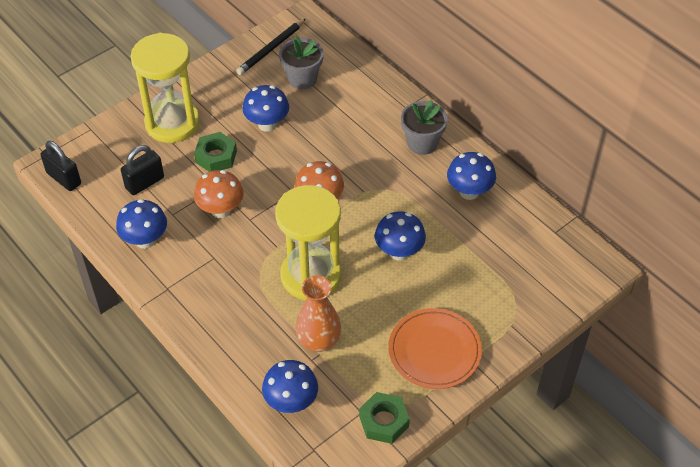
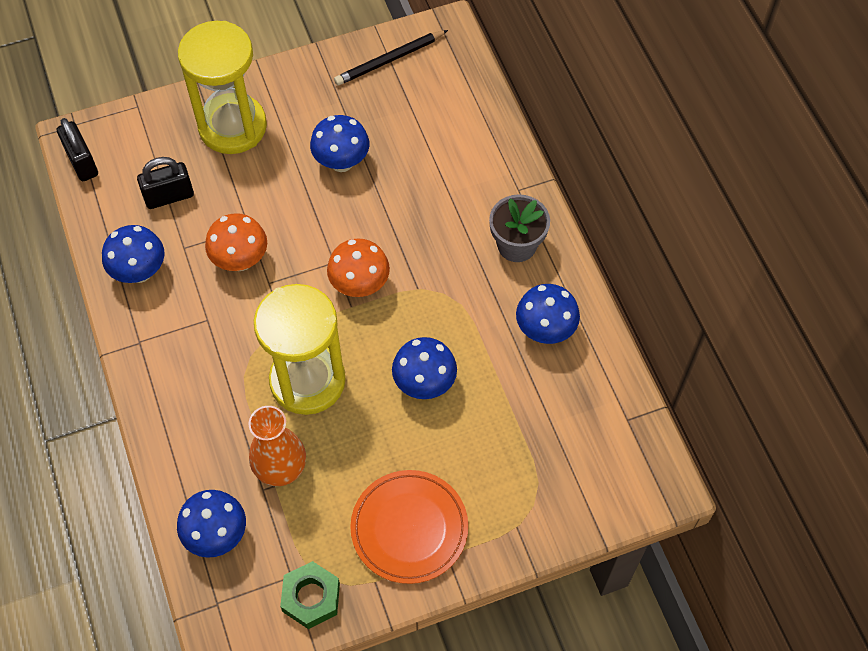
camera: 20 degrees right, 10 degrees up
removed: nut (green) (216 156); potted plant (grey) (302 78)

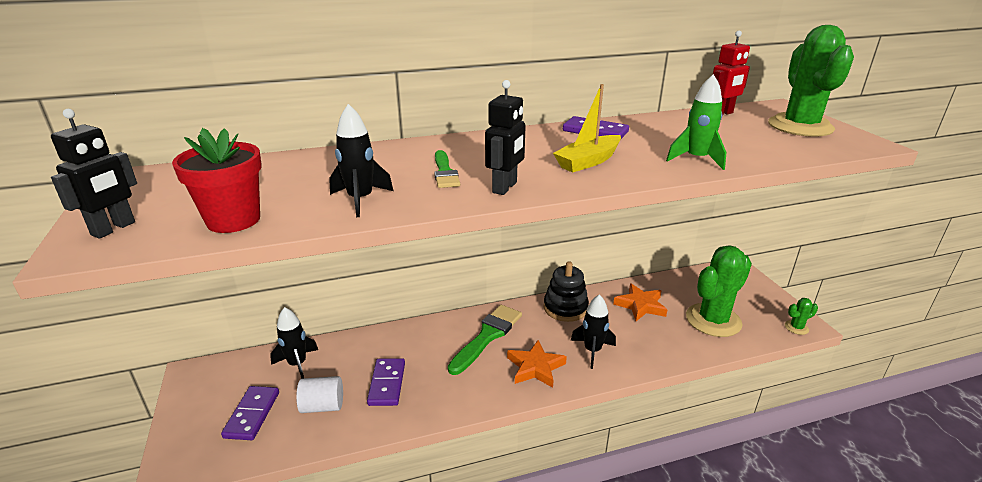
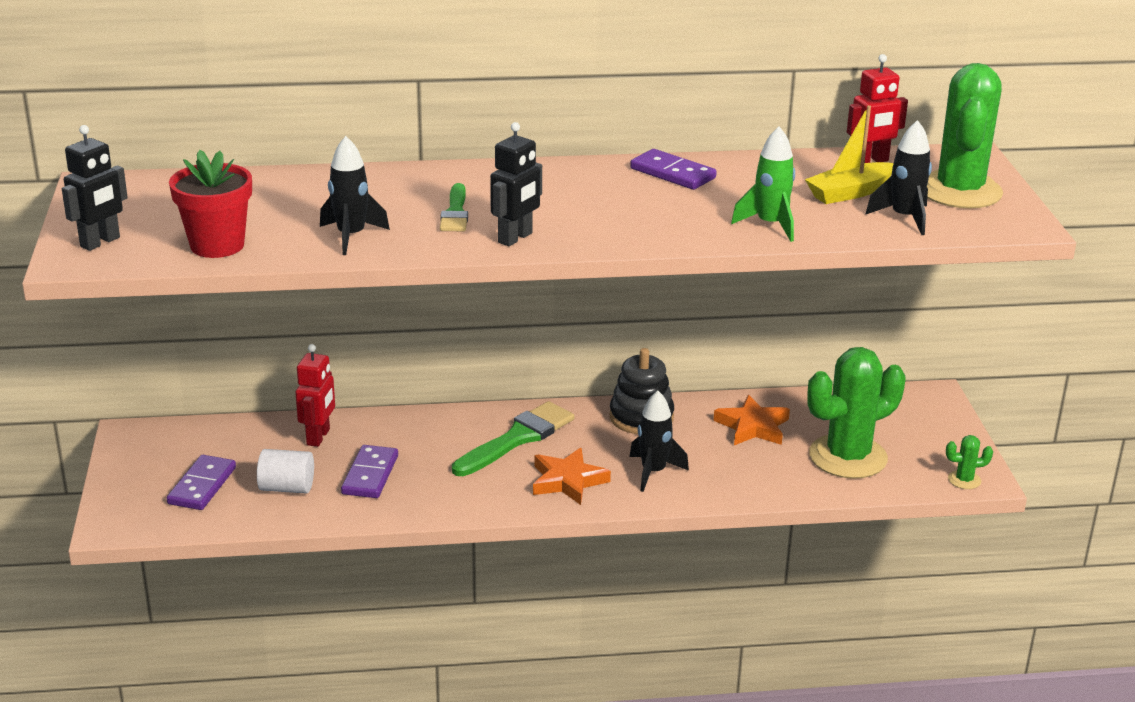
camera: 10 degrees right, 0 degrees up
added: robot figure (scarlet) (319 437)
moved: spaceship (ebony) (297 364) to (904 218); toy boat (yellow) (588 161) to (850 193)

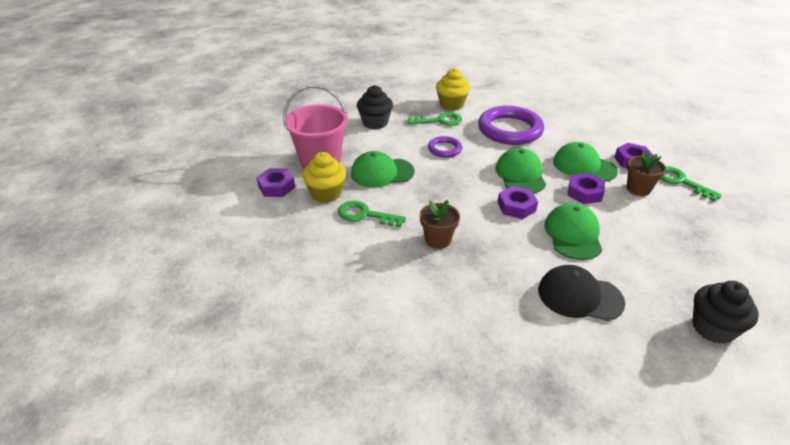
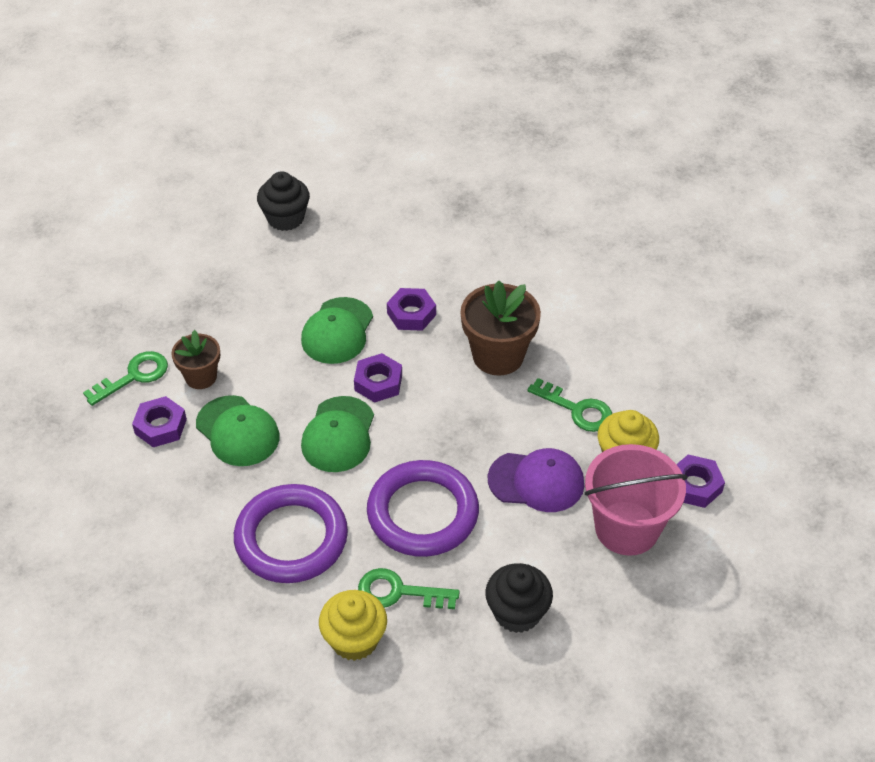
camera: 165 degrees left, 10 degrees up
removed: cap (ebony) (579 296)
moved: nut (royal purple) (584 193) to (411 314)
recoloured: cap (green) (382 173) to cap (royal purple) (536 481)
turned: door key (green) (681 182) = (134 376) 105 degrees counterclockwise
resized: potted plant (russet) (438 240) = (498 356) x1.66; torus (royal purple) (444 149) = (423 513) x1.99

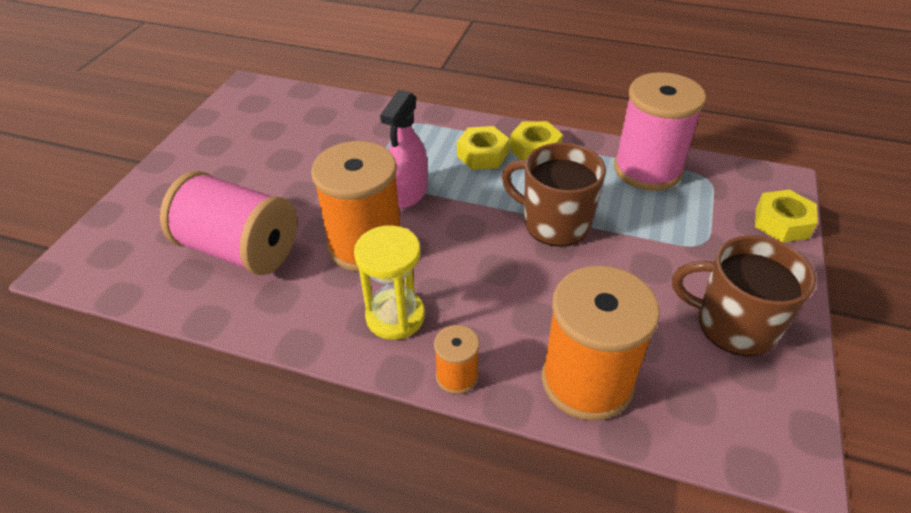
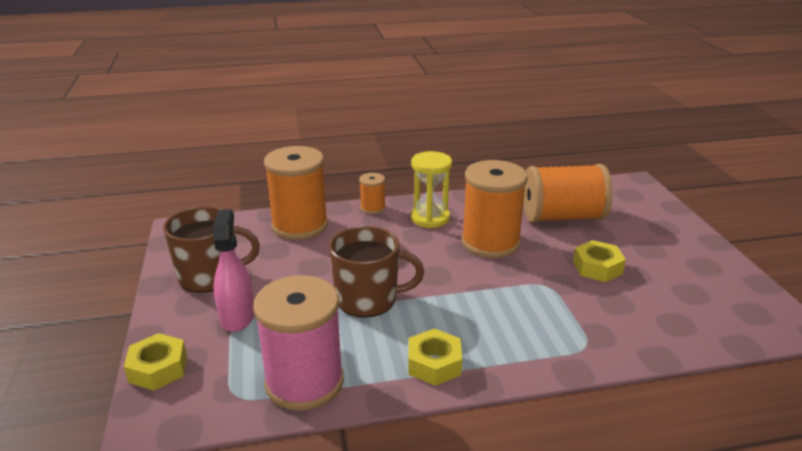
camera: 150 degrees right, 15 degrees down
moved: sprayer (rose-pink) (408 193) to (237 316); nut (yellow) (482 155) to (597 267)
recoloured: bobbin (rose-pink) (240 249) to bobbin (orange-coloured) (562 217)

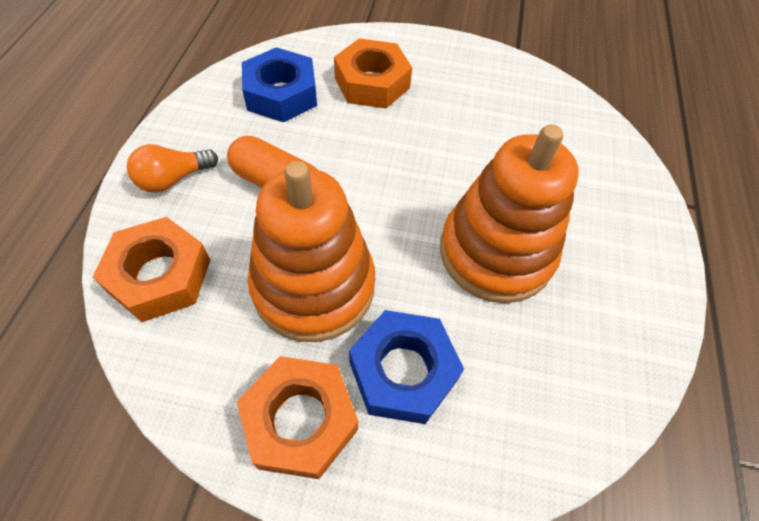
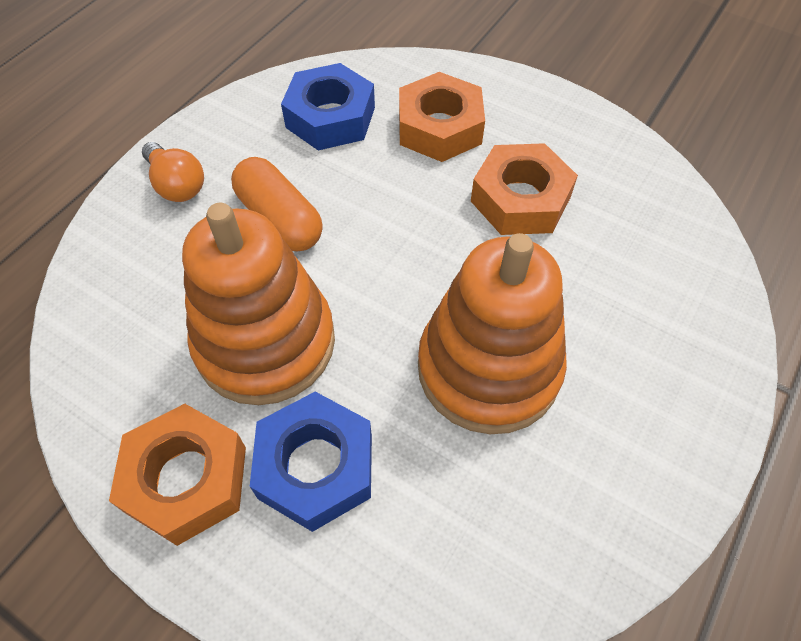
camera: 25 degrees right, 0 degrees up
moved: nut (orange-coloured) (160 276) to (520 199)
turned: lightbulb (orange-coloured) (173 179) = (177 185) 120 degrees counterclockwise

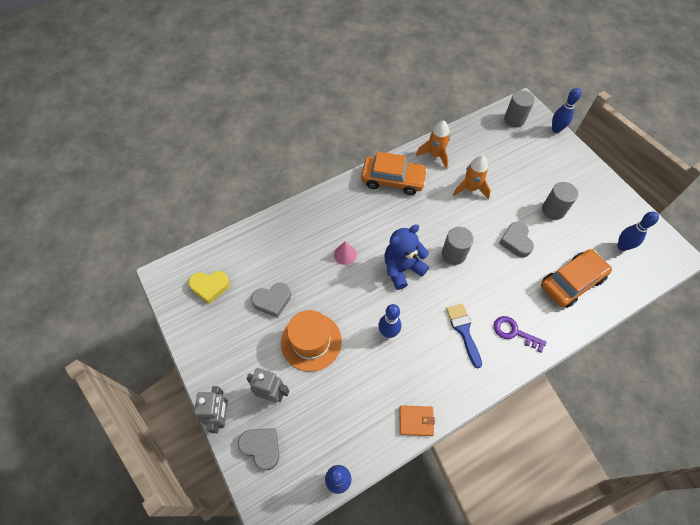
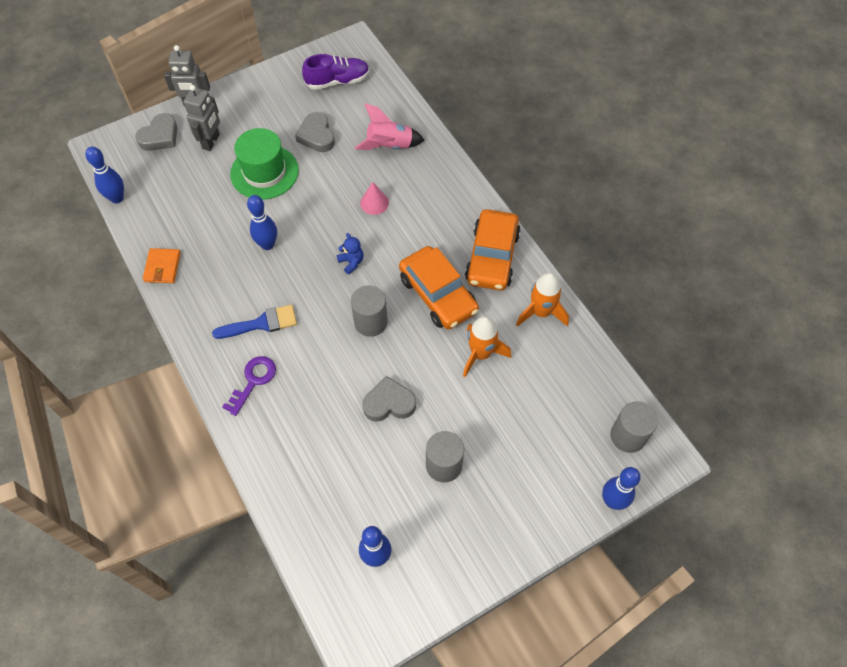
camera: 90 degrees right, 0 degrees up
added: spaceship (rose-pink) (389 146)
moved: toy car (orange-coloured) (571 282) to (438 294)
replaced: heart shape (yellow) (210 287) to sneaker (royal purple) (337 81)
recoloured: hat (orange-coloured) (311 341) to hat (green) (264 172)
resized: teddy bear (cobalt) (402 268) = (351 262) x0.48

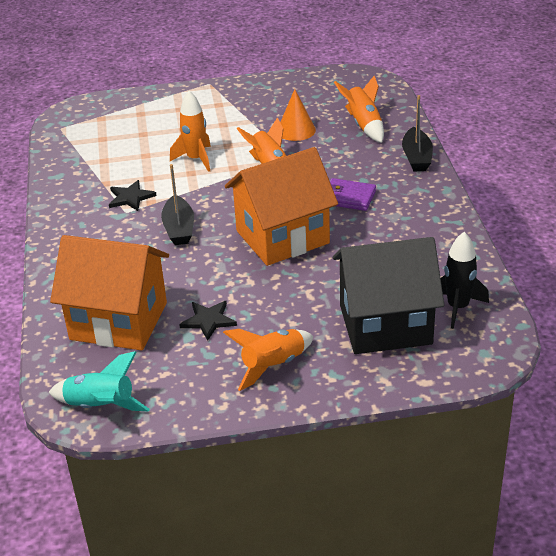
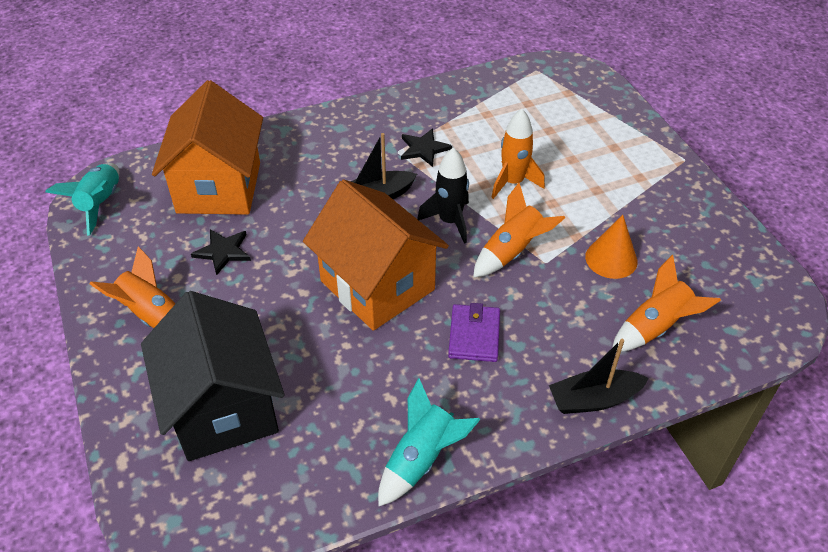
camera: 75 degrees right, 10 degrees up
added: spaceship (aqua) (421 459)
moved: spaceship (ebony) (457 307) to (450 221)

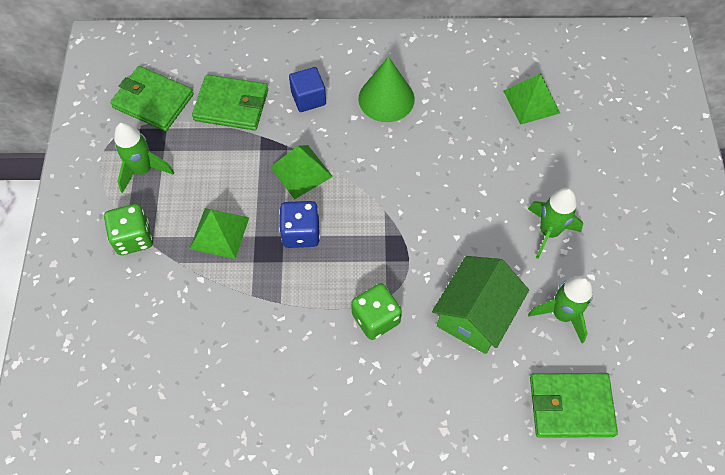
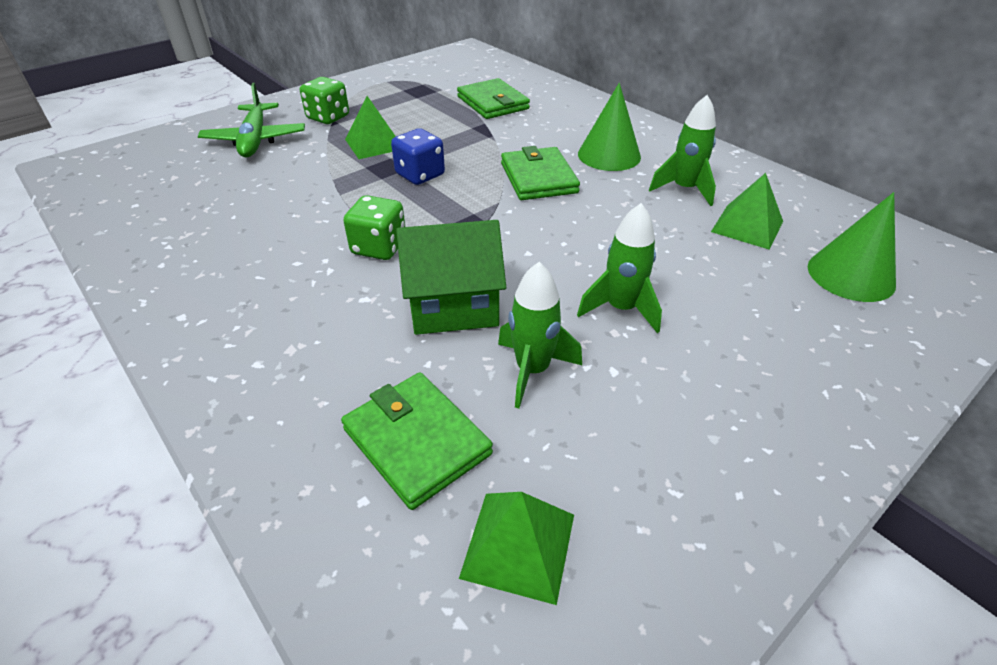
camera: 50 degrees right, 20 degrees down
removed: cube (cobalt) (308 98)
added: aeroplane (green) (255 140); cone shape (green) (850 275)
moved: billfold (green) (153 101) to (538 178); spaceship (green) (143 170) to (684 189); solid pyramid (green) (301 171) to (518 545)

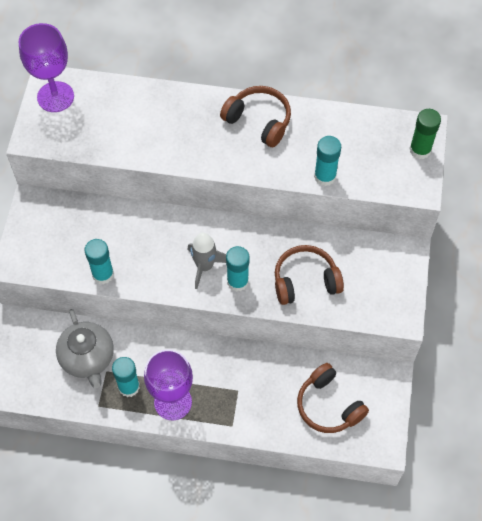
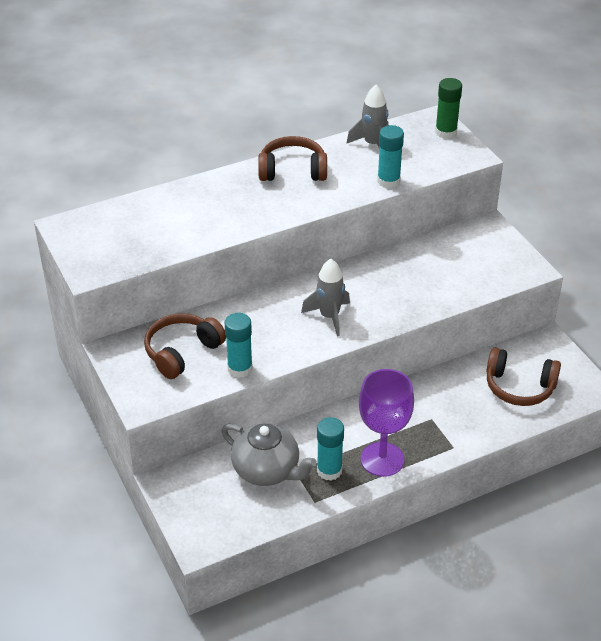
camera: 35 degrees left, 20 degrees down
removed: goblet (royal purple) (55 97); glue stick (aqua) (237 281)
added: spaceship (grey) (373 144)
moved: over-ear headphones (russet) (305 281) to (182 352)

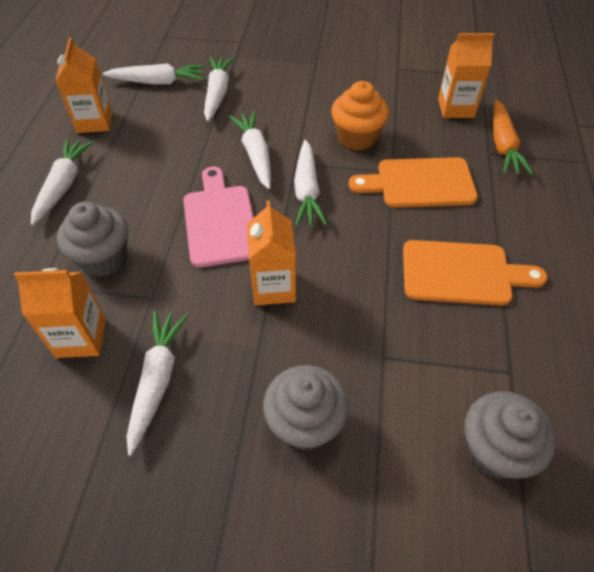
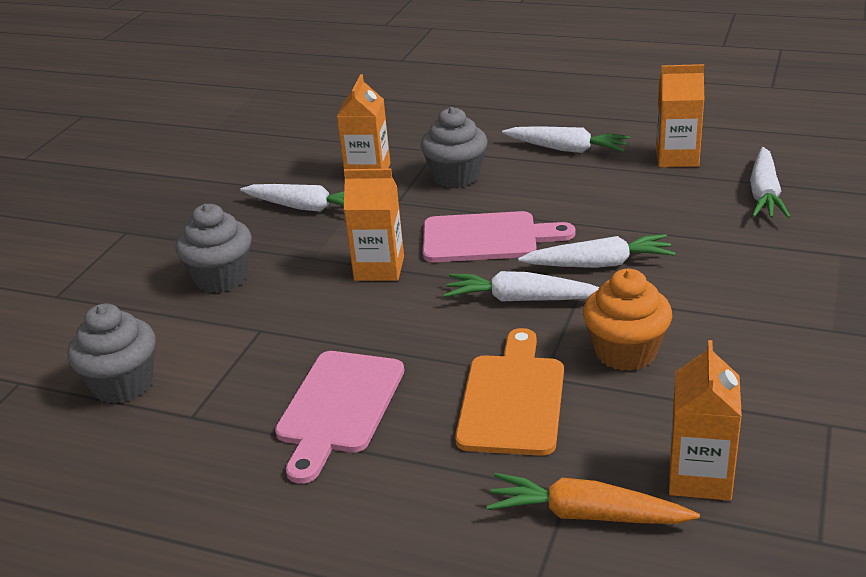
camera: 105 degrees right, 20 degrees down
removed: root vegetable (snow-white) (217 94)
recoloured: bread board (orange-coloured) (462 273) to bread board (rose-pink) (339 407)

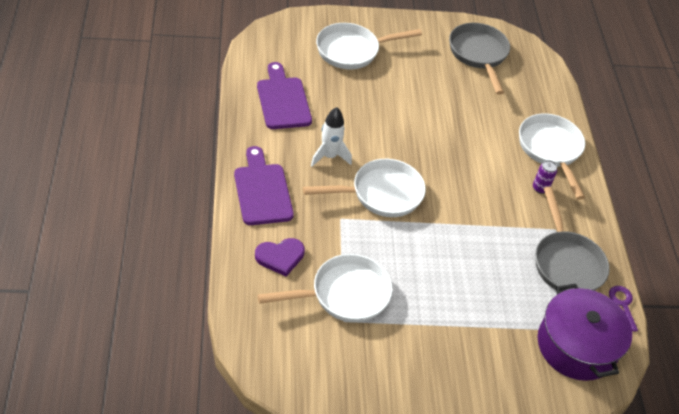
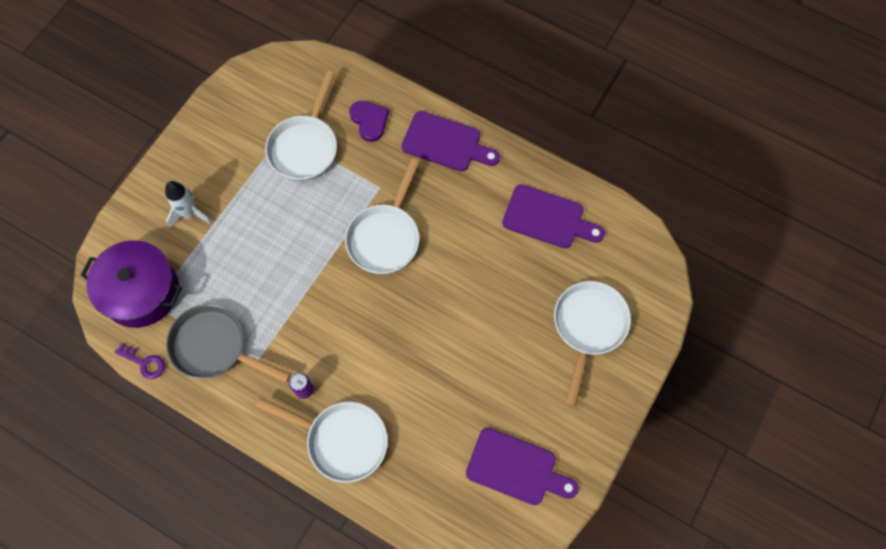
camera: 130 degrees right, 20 degrees up
moved: spaceship (snow-white) (329 156) to (190 214)
replaced: pan (grey) (478 55) to bread board (royal purple) (516 468)
turned: heart shape (royal purple) (280 257) = (369 121) 135 degrees clockwise

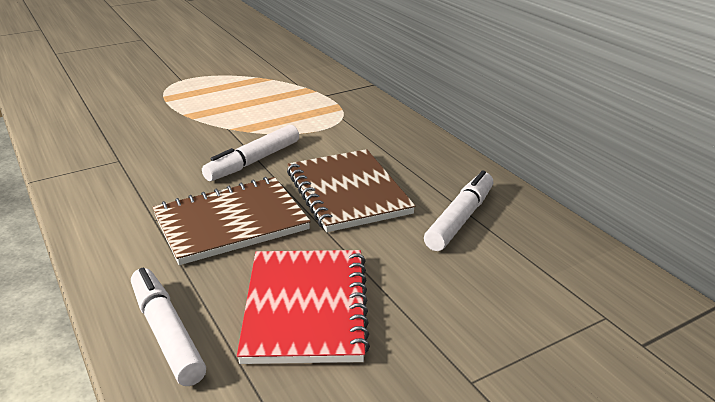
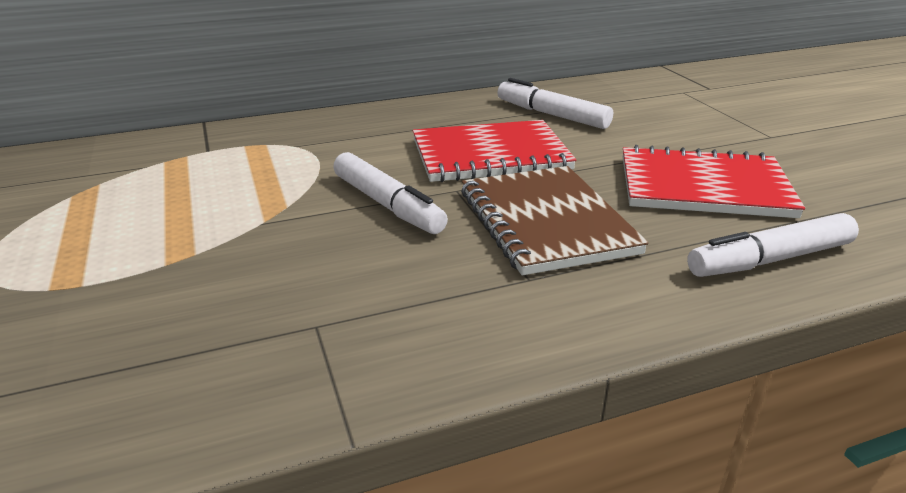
camera: 80 degrees left, 0 degrees up
recoloured: notebook (russet) (347 192) to notebook (scarlet) (490 155)

